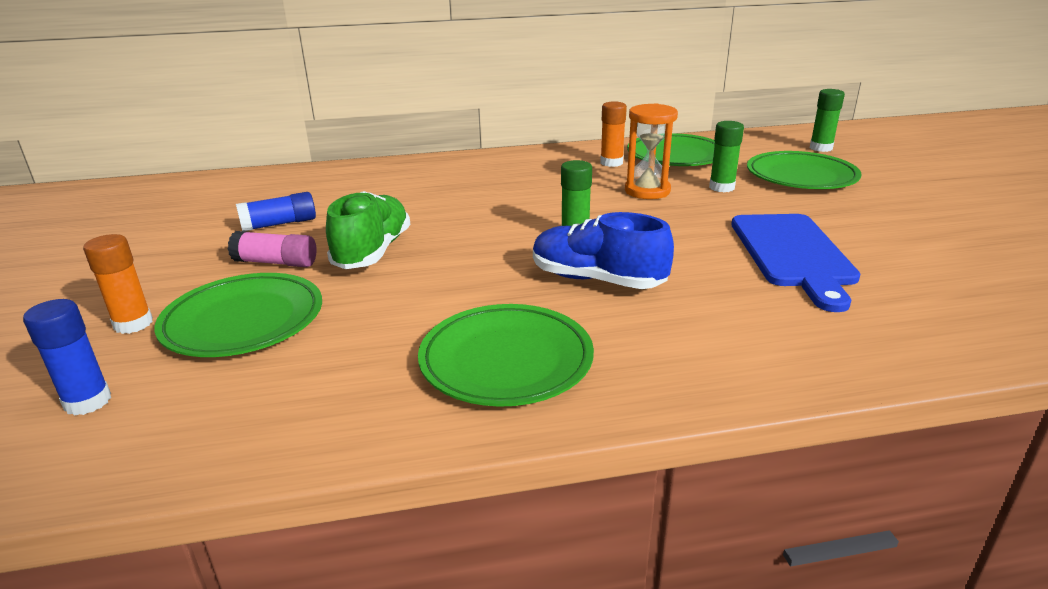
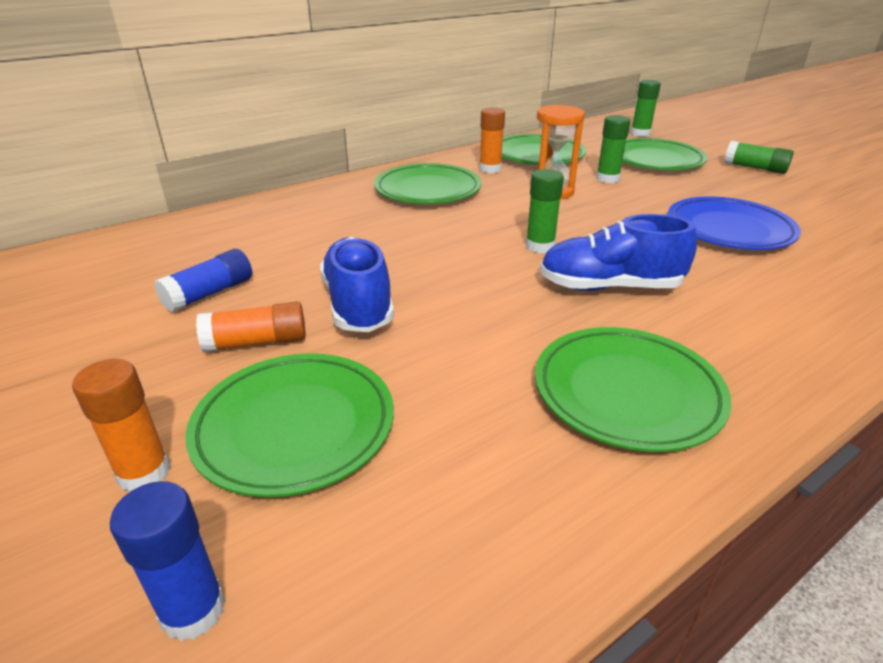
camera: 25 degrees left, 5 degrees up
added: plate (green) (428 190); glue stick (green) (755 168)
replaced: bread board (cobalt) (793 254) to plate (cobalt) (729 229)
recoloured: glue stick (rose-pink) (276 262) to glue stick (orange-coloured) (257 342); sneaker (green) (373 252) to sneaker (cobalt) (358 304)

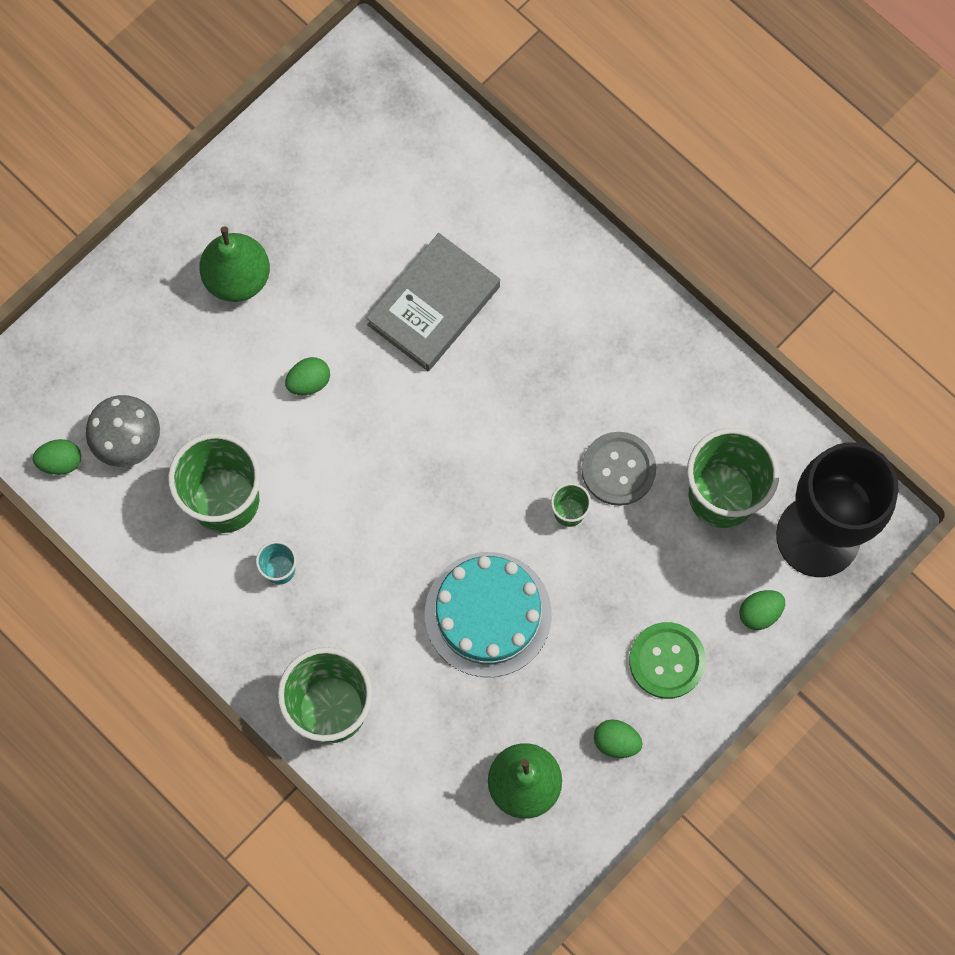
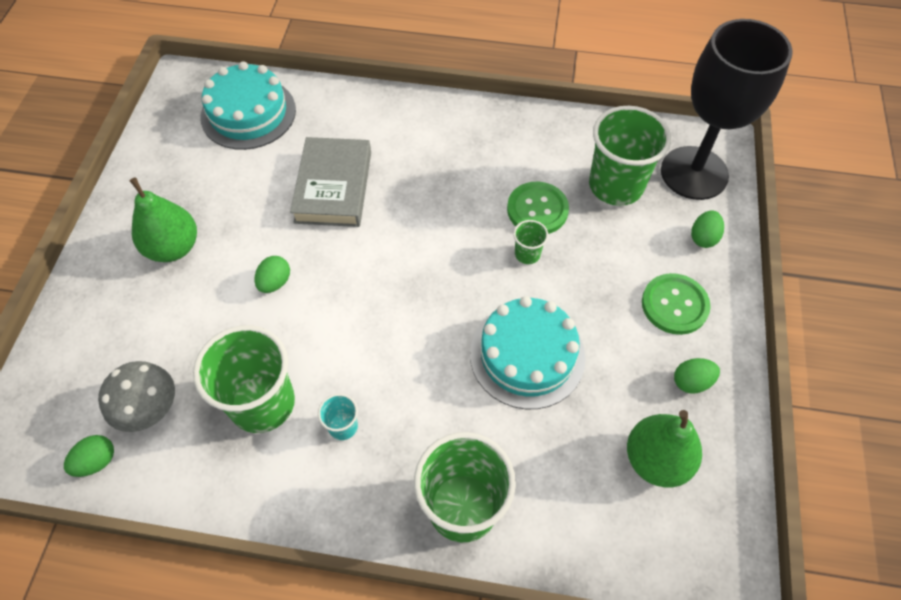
camera: 35 degrees left, 15 degrees down
added: layer cake (aqua) (248 113)
recoloured: shirt button (grey) (618 469) to shirt button (green) (537 209)

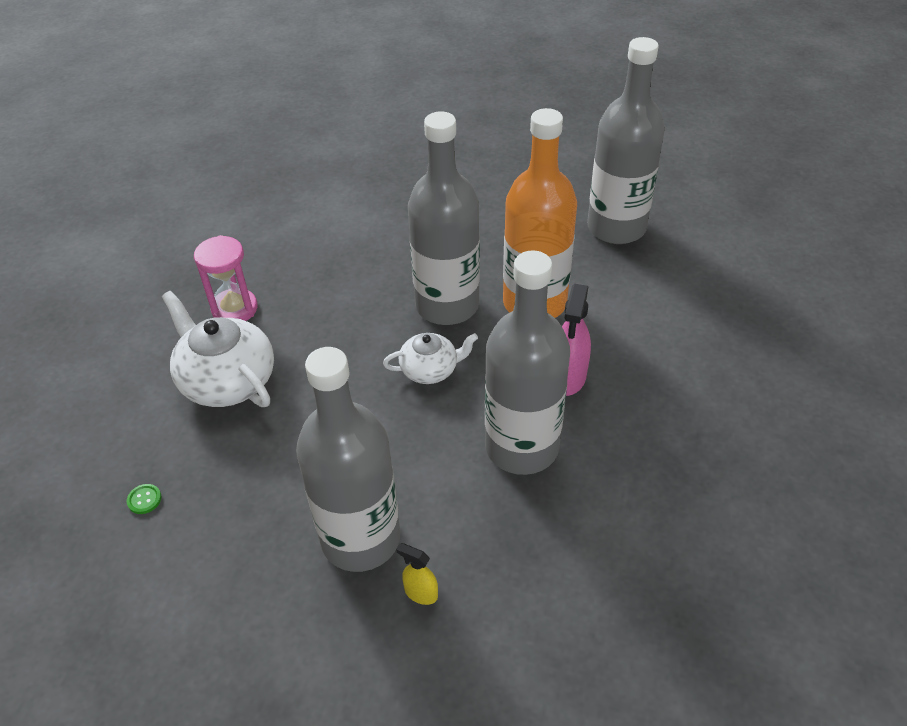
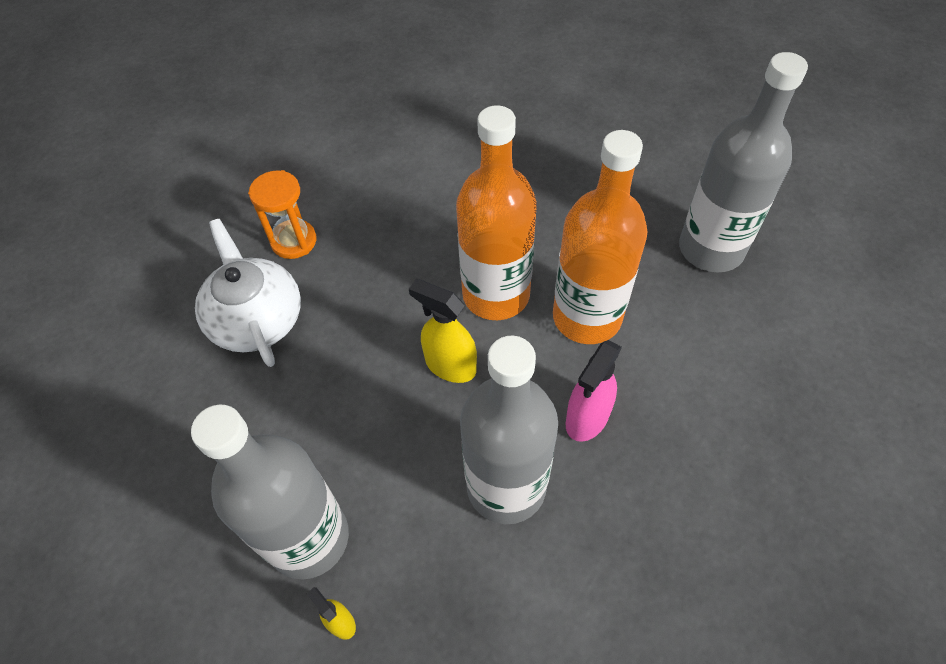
camera: 20 degrees right, 10 degrees up
removed: shirt button (green) (144 499)
replaced: teapot (snow-white) (430 370) to sprayer (yellow) (450 365)
recoloured: hourglass (rose-pink) (235 309) to hourglass (orange-coloured) (294 241); flask (grey) (447 305) to flask (orange-coloured) (496 294)

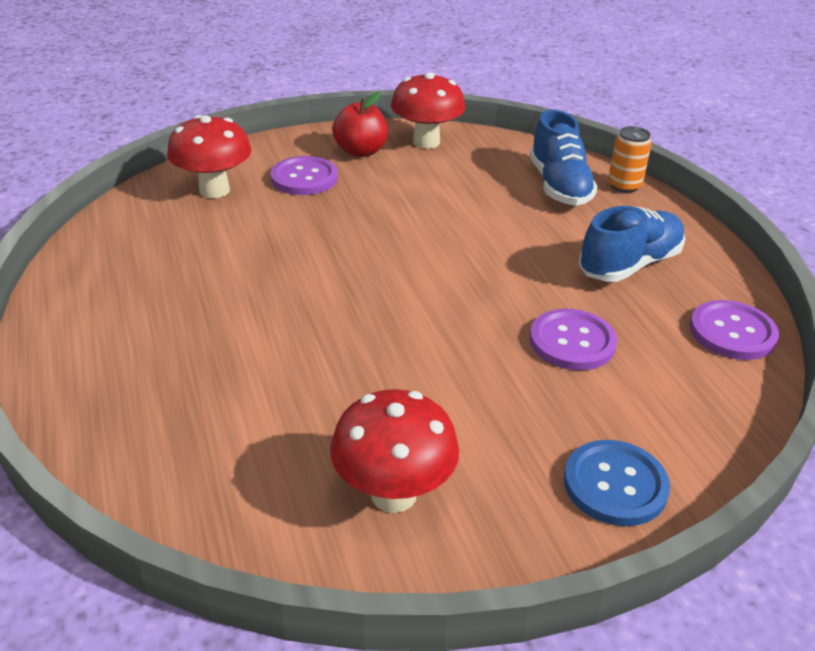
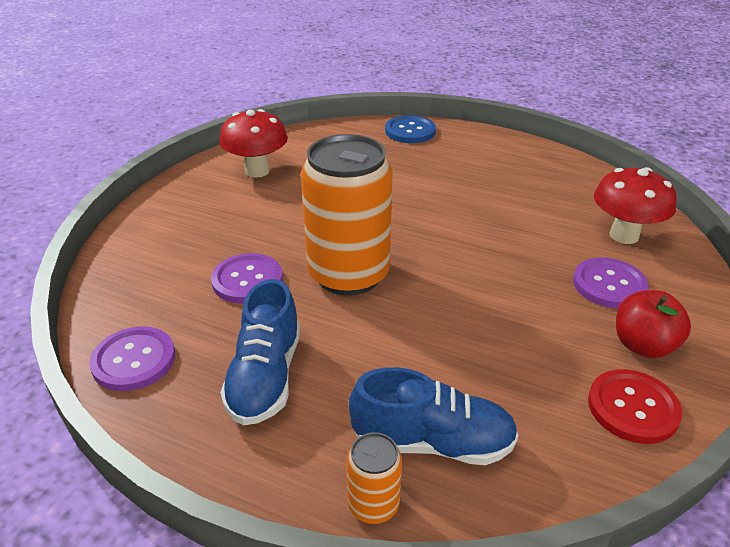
camera: 135 degrees right, 0 degrees up
added: can (orange-coloured) (348 274)
moved: shirt button (cobalt) (615 485) to (410 131)
replaced: mushroom (scarlet) (426 142) to shirt button (scarlet) (632 408)
turned: sneaker (cobalt) (559 186) = (432 442) 150 degrees clockwise

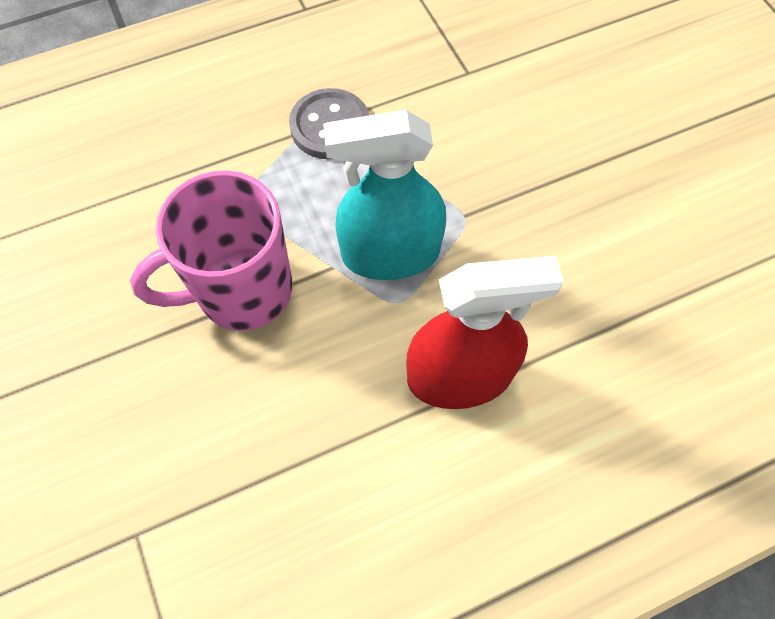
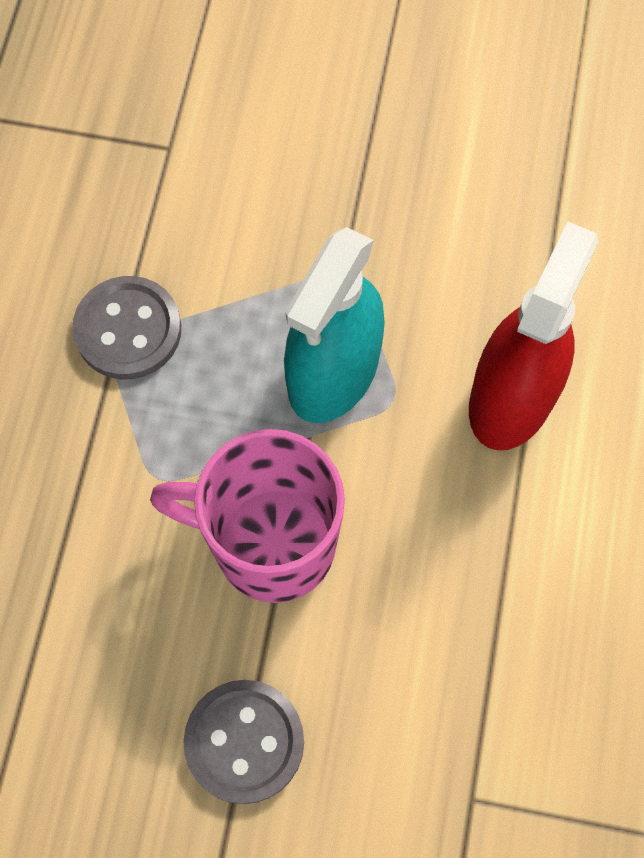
camera: 55 degrees left, 5 degrees up
added: shirt button (grey) (244 742)
turned: tea mug (rose-pink) (242 291) = (270 544) 90 degrees clockwise

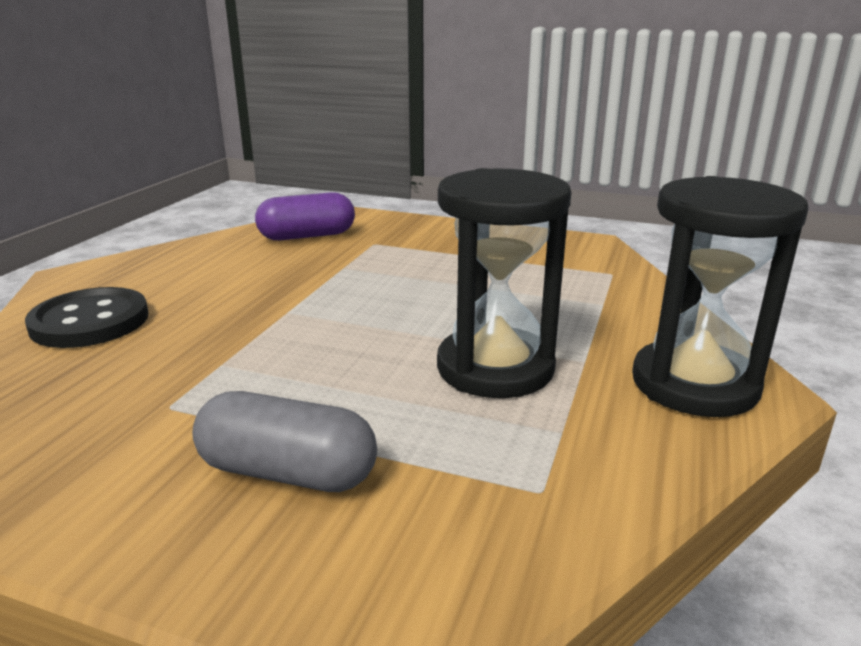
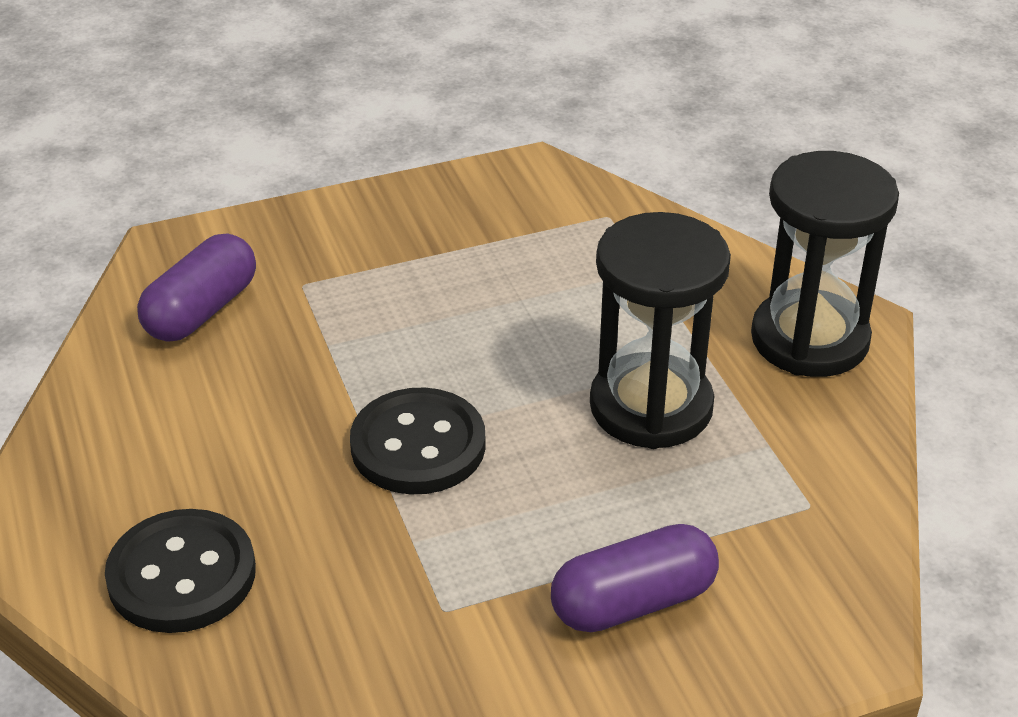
camera: 40 degrees left, 15 degrees up
added: shirt button (ebony) (418 445)
recoloured: capsule (grey) (287 473) to capsule (royal purple) (633 602)

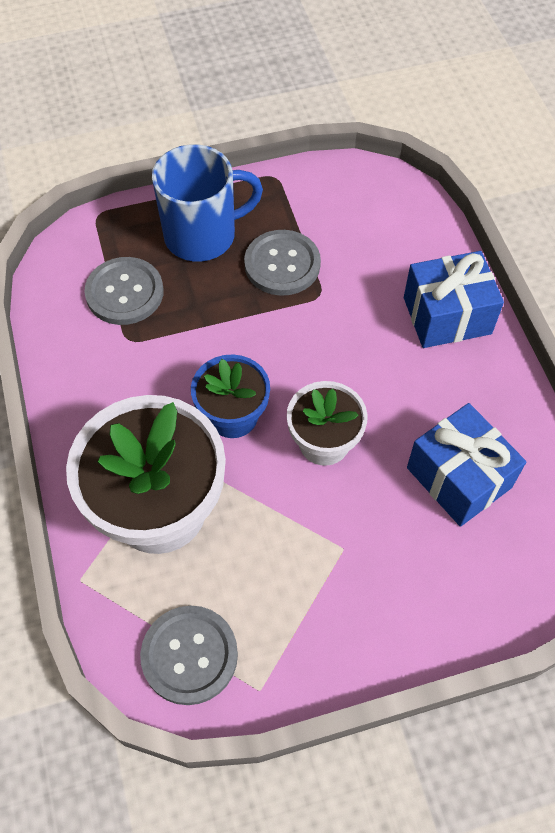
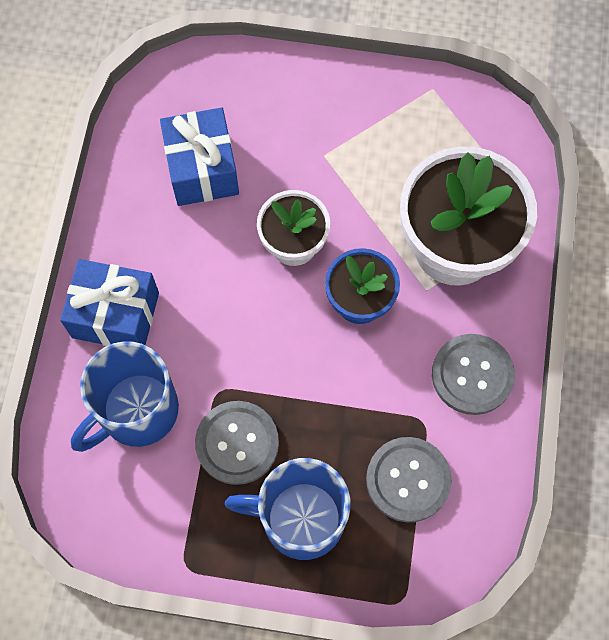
camera: 155 degrees left, 10 degrees up
added: tea mug (cobalt) (137 411)
moved: shirt button (grey) (189 655) to (472 375)

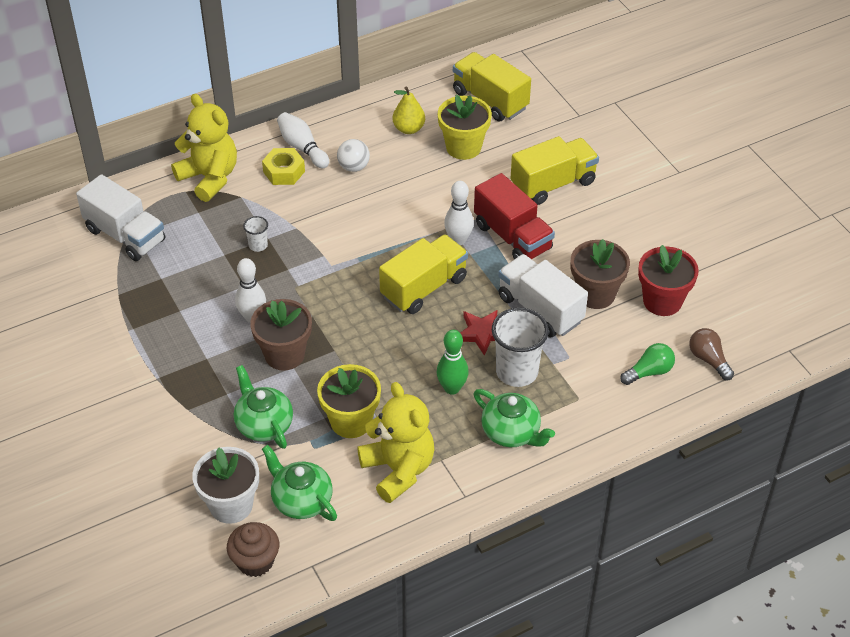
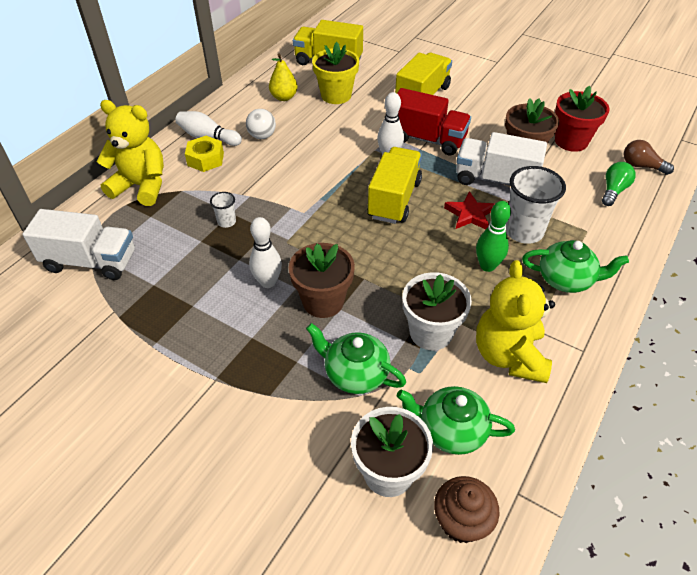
camera: 30 degrees left, 0 degrees up
recoloured: potted plant (yellow) (351 421) to potted plant (snow-white) (431 332)
turned: teddy bear (yellow) (398 470) = (509 355) 120 degrees counterclockwise

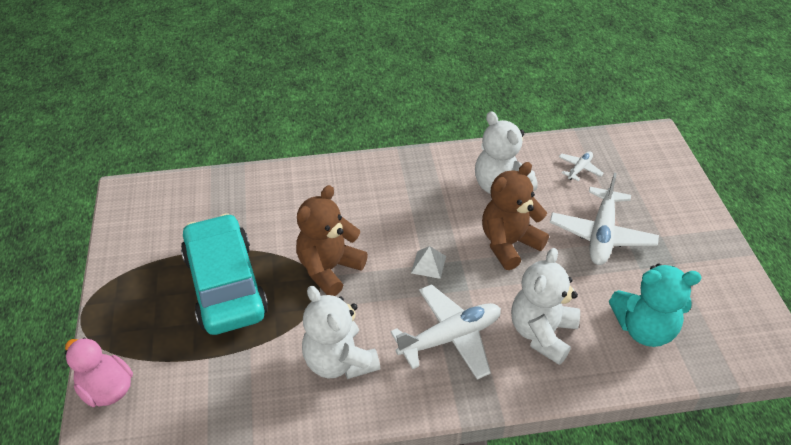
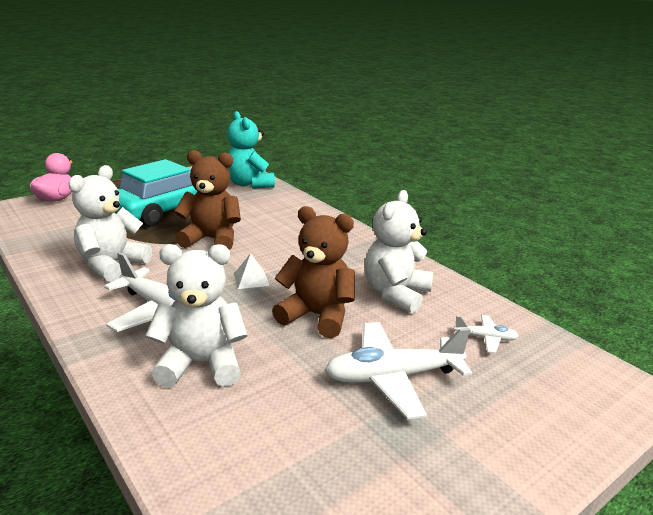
camera: 60 degrees right, 20 degrees down
moved: teddy bear (aqua) (644 328) to (249 184)

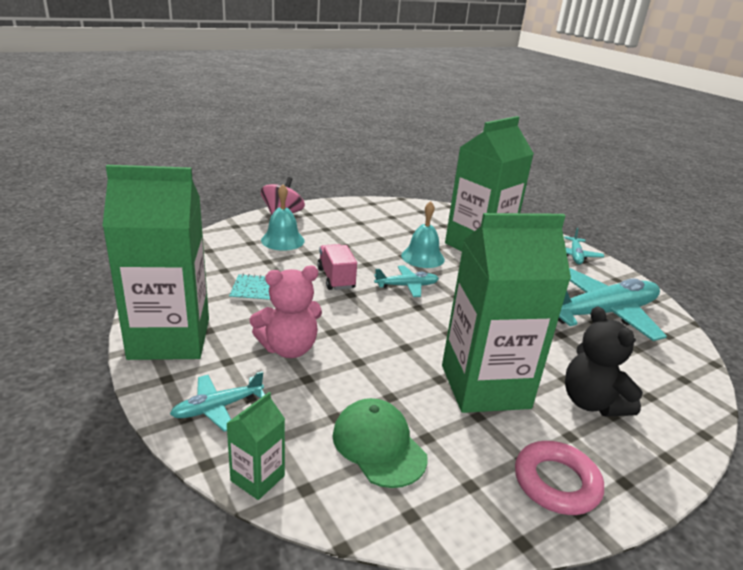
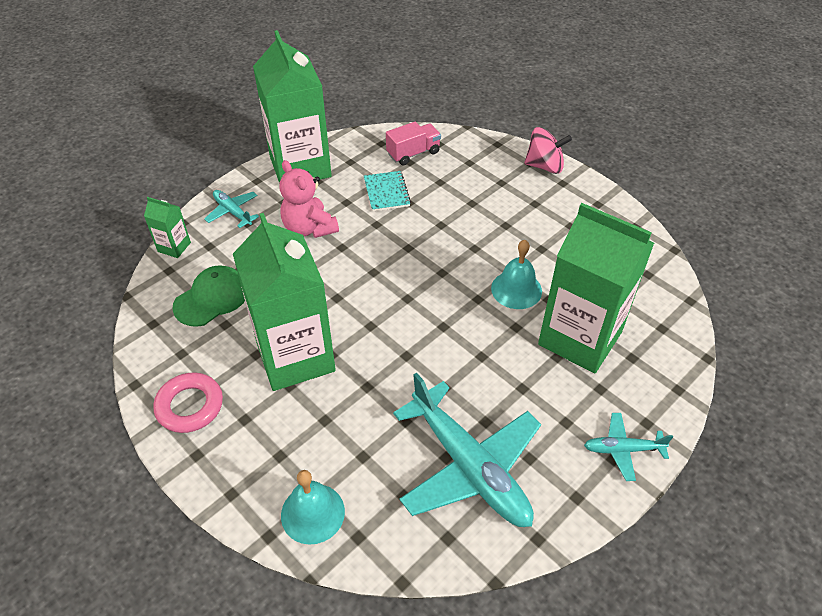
camera: 80 degrees right, 20 degrees up
removed: aeroplane (aqua) (406 286); teddy bear (ebony) (592 403)
moved: hand bell (aqua) (282 240) to (312 513); truck (rose-pink) (336 278) to (413 153)

